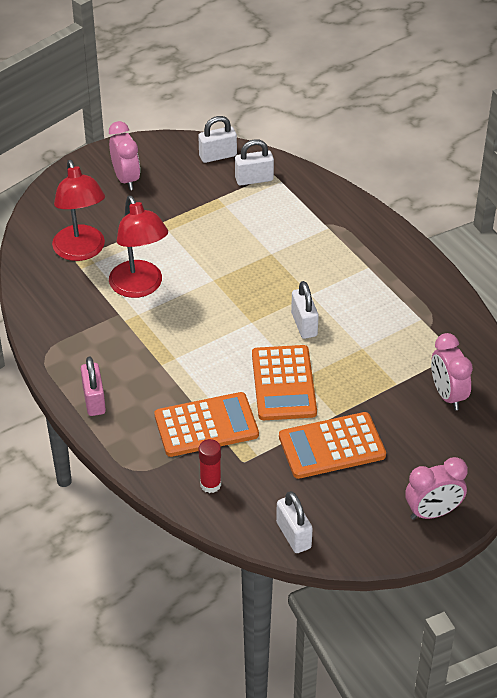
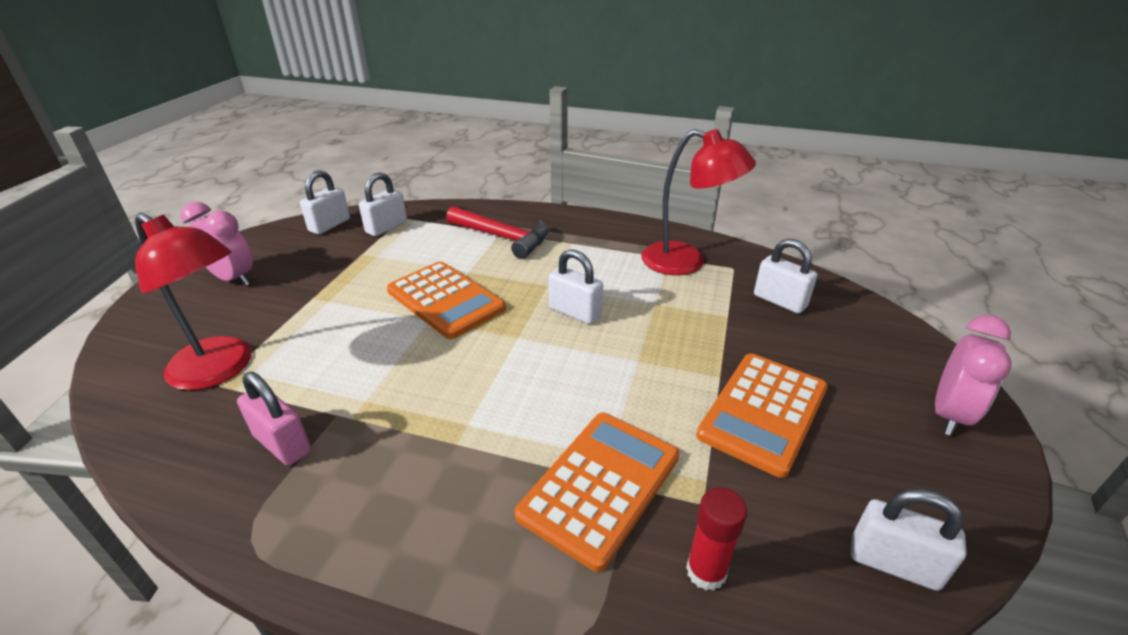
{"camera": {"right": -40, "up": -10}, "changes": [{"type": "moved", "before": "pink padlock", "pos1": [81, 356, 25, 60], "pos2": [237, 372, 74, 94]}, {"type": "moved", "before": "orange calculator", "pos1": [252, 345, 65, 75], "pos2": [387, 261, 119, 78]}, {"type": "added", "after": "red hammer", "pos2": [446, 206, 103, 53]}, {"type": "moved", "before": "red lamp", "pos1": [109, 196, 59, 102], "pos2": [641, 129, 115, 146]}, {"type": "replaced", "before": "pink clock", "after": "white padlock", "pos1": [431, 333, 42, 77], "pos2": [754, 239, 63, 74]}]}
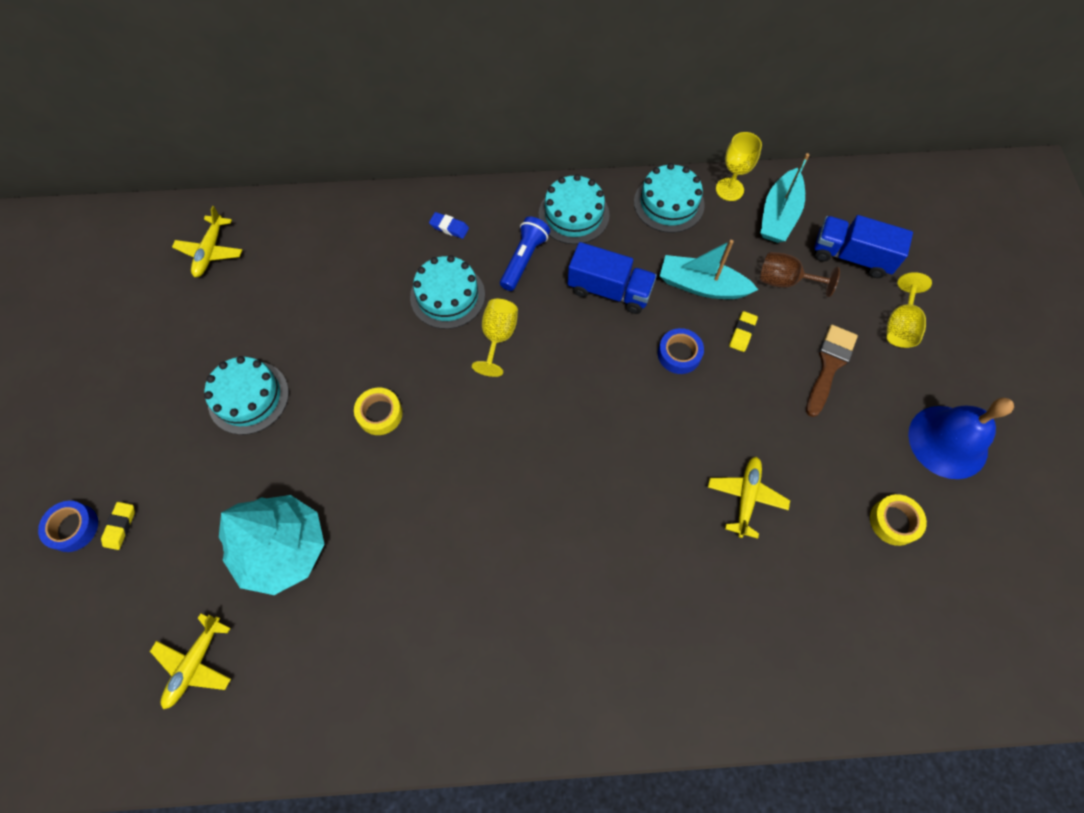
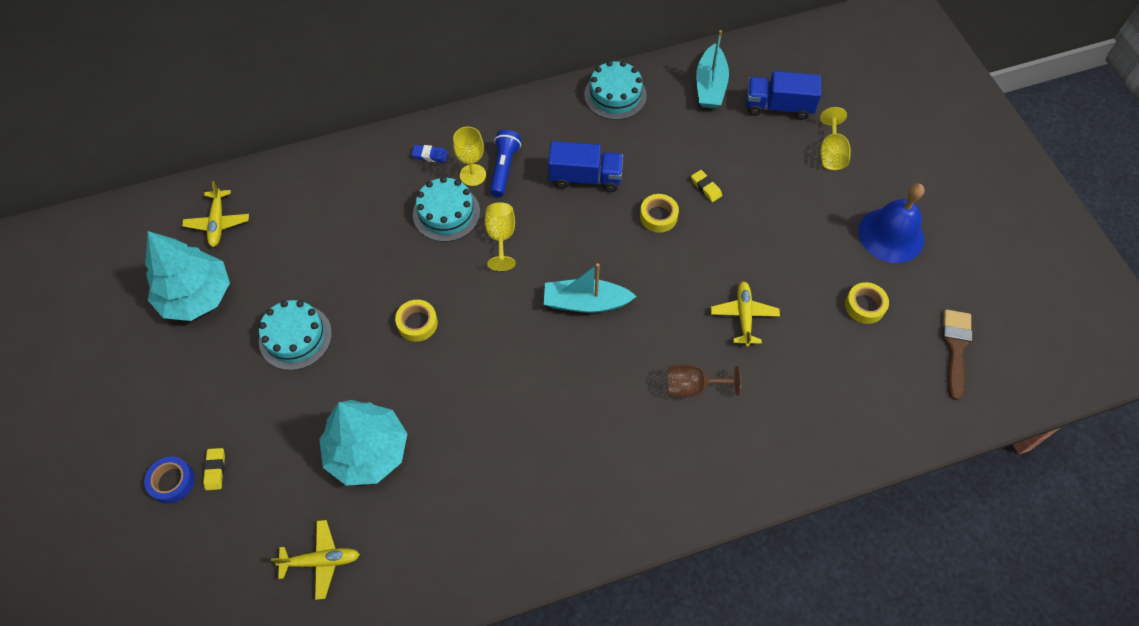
{"camera": {"right": -15, "up": -5}, "changes": [{"type": "added", "after": "turquoise tree", "pos2": [145, 231, 85, 90]}, {"type": "turned", "before": "yellow plane", "pos1": [150, 613, 81, 96], "pos2": [271, 520, 89, 80], "turn": -105}, {"type": "moved", "before": "yellow goblet", "pos1": [716, 132, 46, 69], "pos2": [453, 127, 33, 59]}, {"type": "moved", "before": "turquoise boat", "pos1": [660, 240, 98, 59], "pos2": [544, 263, 93, 50]}, {"type": "recoloured", "before": "blue tape", "after": "yellow tape", "pos1": [658, 328, 46, 46], "pos2": [640, 194, 39, 39]}, {"type": "moved", "before": "brown goblet", "pos1": [760, 252, 80, 45], "pos2": [668, 364, 73, 34]}, {"type": "turned", "before": "yellow eraser", "pos1": [729, 311, 29, 41], "pos2": [691, 170, 31, 32], "turn": -45}, {"type": "moved", "before": "brown brush", "pos1": [806, 325, 52, 92], "pos2": [942, 309, 30, 91]}, {"type": "removed", "before": "turquoise cake", "pos1": [539, 174, 71, 70]}]}
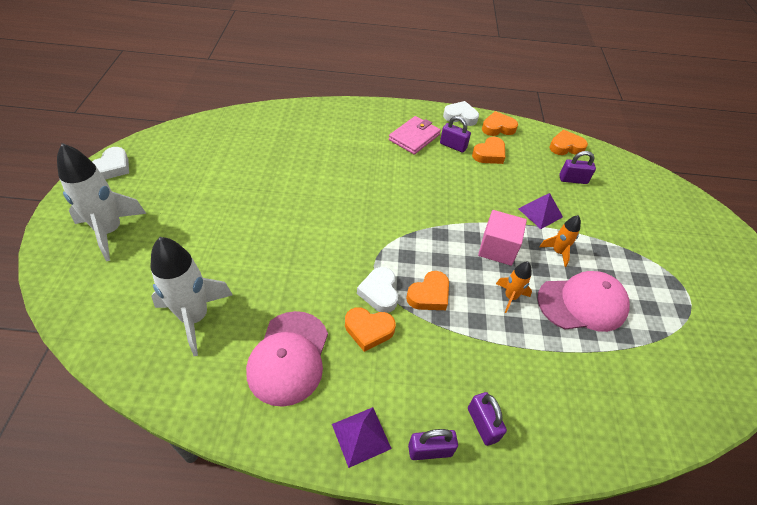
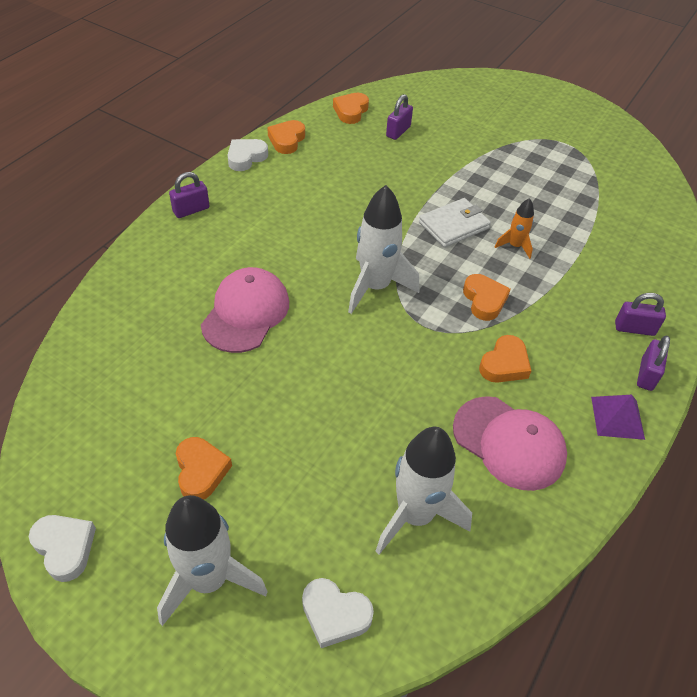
{"camera": {"right": -60, "up": 0}, "changes": [{"type": "moved", "before": "purple padlock", "pos1": [440, 116, 31, 37], "pos2": [169, 172, 41, 46]}, {"type": "moved", "before": "orange heart", "pos1": [472, 137, 33, 27], "pos2": [176, 437, 56, 63]}, {"type": "moved", "before": "pink cap", "pos1": [537, 271, 93, 61], "pos2": [201, 267, 88, 86]}, {"type": "moved", "before": "white heart", "pos1": [357, 267, 41, 46], "pos2": [302, 578, 72, 70]}, {"type": "added", "after": "white rocket", "pos2": [348, 185, 71, 129]}, {"type": "replaced", "before": "pink cube", "after": "white wallet", "pos1": [478, 210, 49, 56], "pos2": [419, 198, 72, 49]}, {"type": "removed", "before": "pink wallet", "pos1": [389, 116, 52, 39]}, {"type": "removed", "before": "purple pyramid", "pos1": [518, 193, 45, 36]}, {"type": "removed", "before": "orange rocket", "pos1": [539, 215, 42, 52]}]}
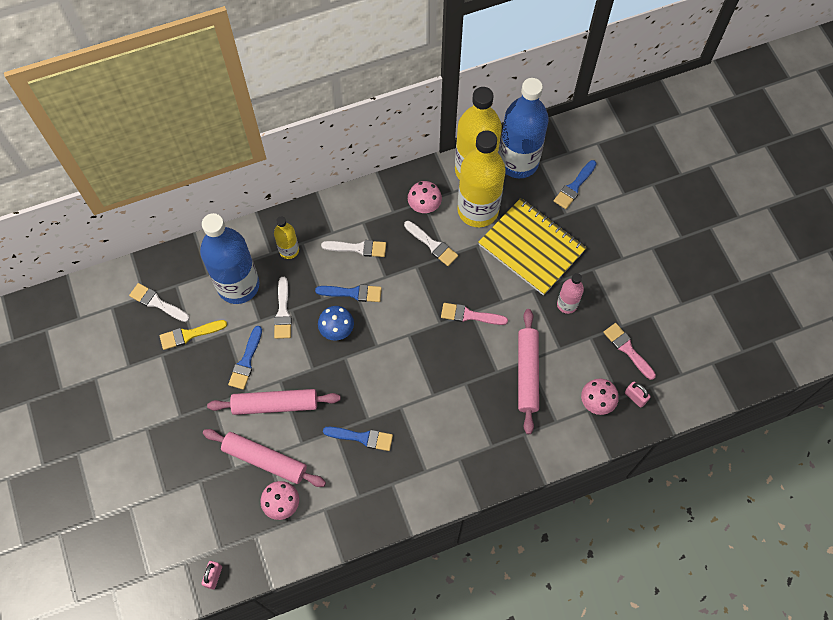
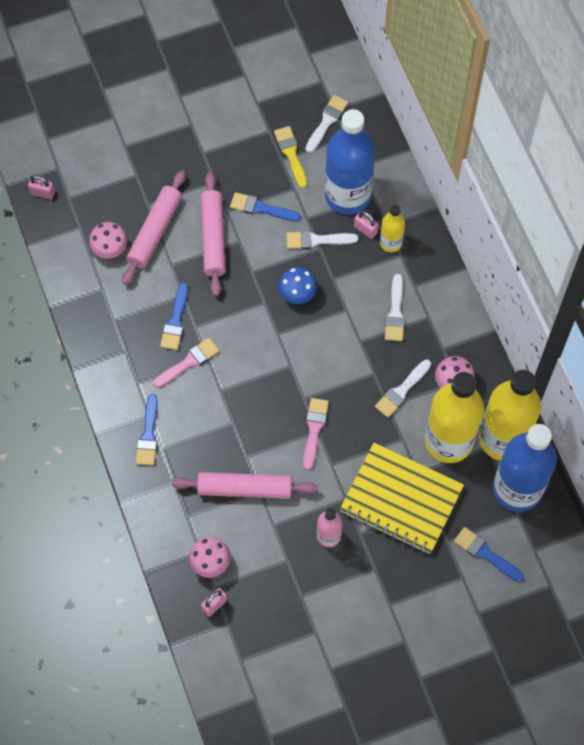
{"camera": {"right": 90, "up": 0}, "changes": [{"type": "moved", "before": "blue brush", "pos1": [315, 284, 67, 18], "pos2": [136, 394, 22, 72]}, {"type": "moved", "before": "pink brush", "pos1": [603, 323, 53, 57], "pos2": [153, 338, 66, 50]}, {"type": "turned", "before": "yellow notebook", "pos1": [478, 198, 108, 98], "pos2": [339, 443, 125, 111], "turn": 75}, {"type": "added", "after": "pink padlock", "pos2": [354, 211, 25, 28]}]}
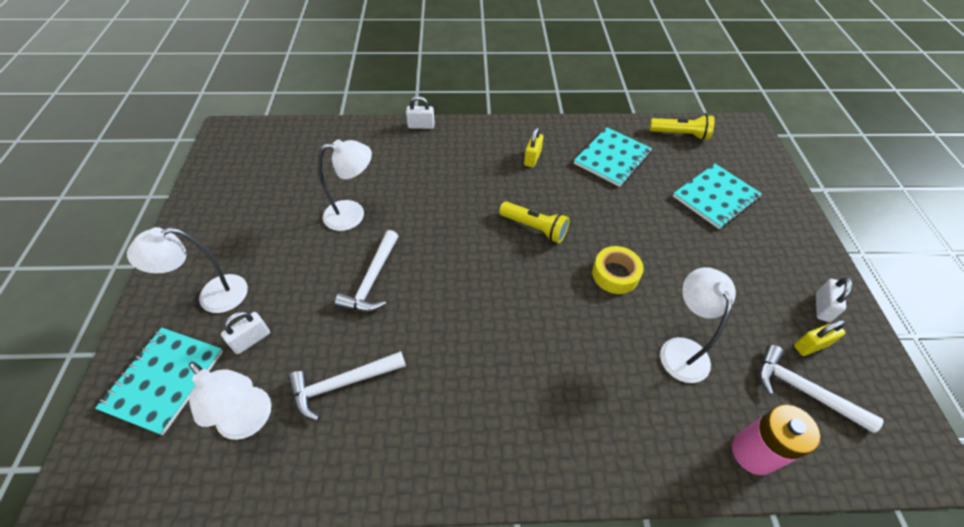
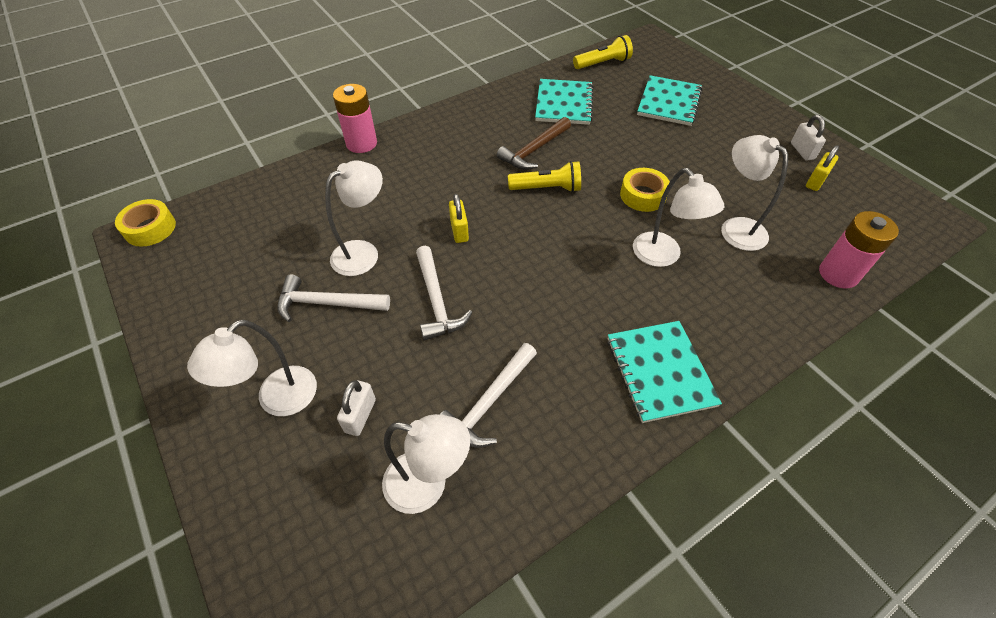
{"camera": {"right": -30, "up": 0}, "changes": [{"type": "added", "after": "yellow tape", "pos2": [115, 199, 61, 48]}, {"type": "moved", "before": "white hammer", "pos1": [759, 345, 125, 88], "pos2": [277, 274, 113, 48]}, {"type": "replaced", "before": "white padlock", "after": "pink battery", "pos1": [406, 96, 29, 33], "pos2": [333, 84, 44, 69]}, {"type": "moved", "before": "yellow padlock", "pos1": [524, 127, 19, 40], "pos2": [449, 194, 20, 49]}, {"type": "added", "after": "brown hammer", "pos2": [497, 117, 74, 53]}, {"type": "moved", "before": "turquoise notebook", "pos1": [95, 328, 128, 107], "pos2": [607, 321, 115, 102]}, {"type": "added", "after": "white lamp", "pos2": [633, 168, 91, 99]}]}
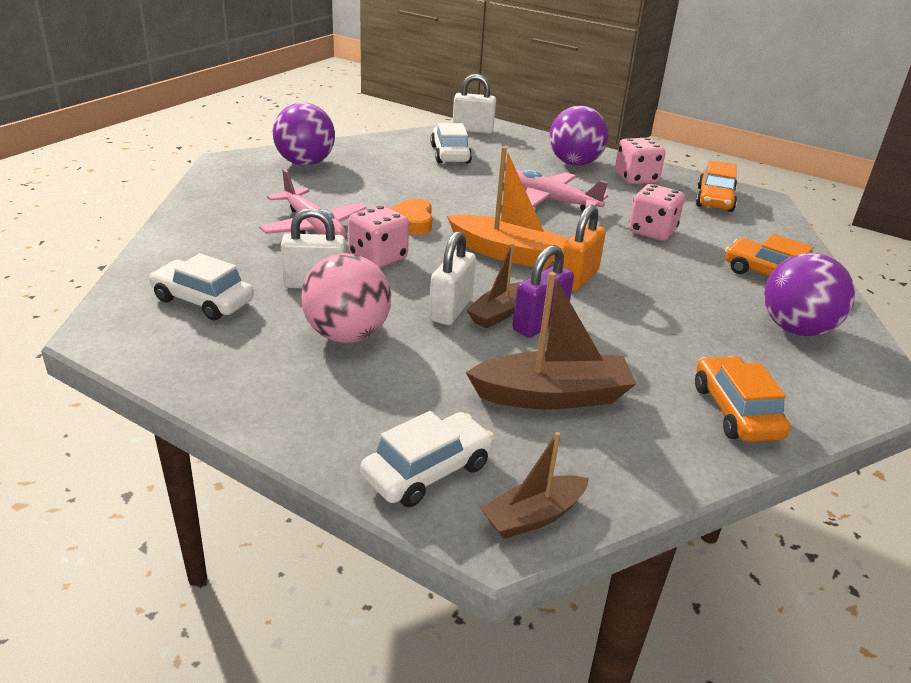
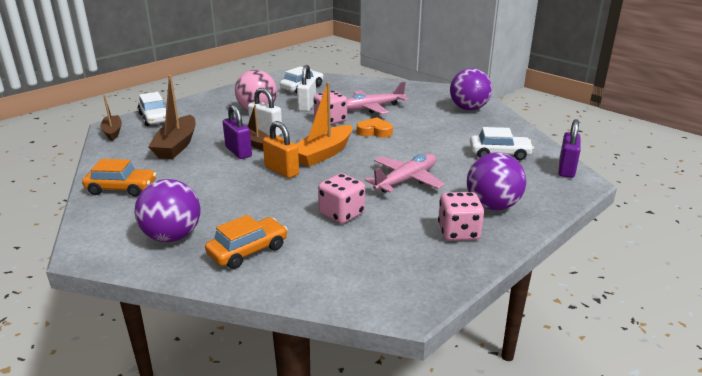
{"camera": {"right": 105, "up": -5}, "changes": [{"type": "recoloured", "before": "white padlock", "after": "purple padlock", "pos1": [453, 74, 43, 60], "pos2": [559, 119, 22, 59]}, {"type": "removed", "before": "orange car", "pos1": [696, 160, 41, 52]}]}
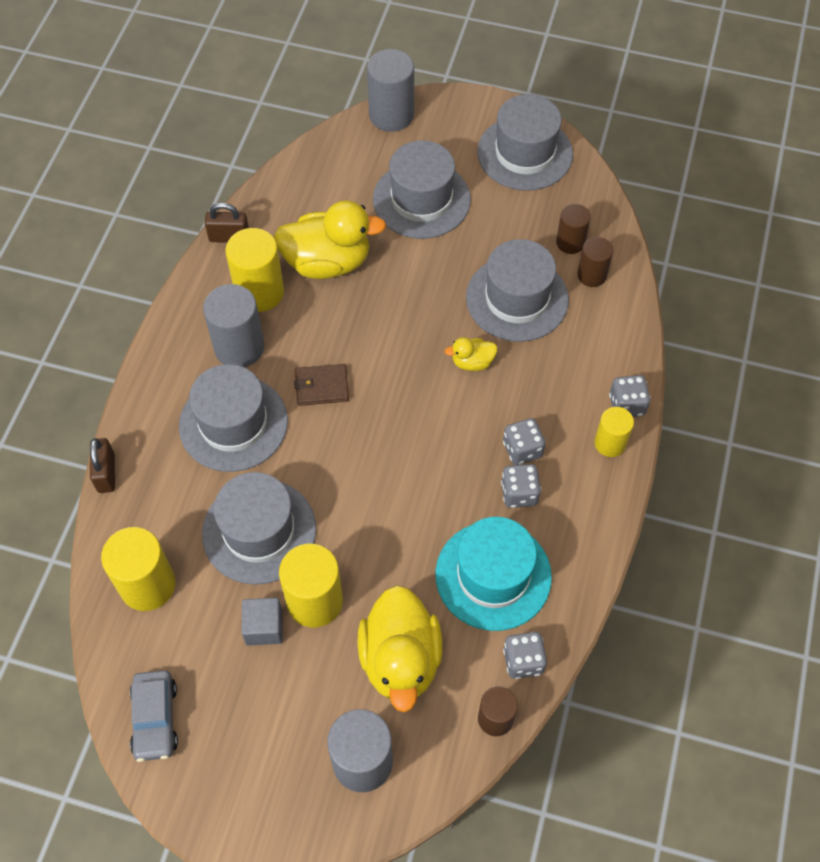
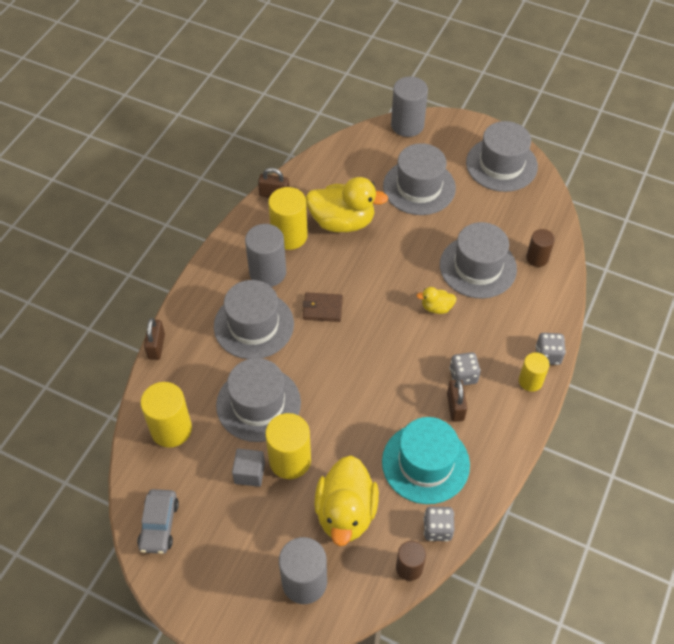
{"camera": {"right": 10, "up": -5}, "changes": [{"type": "replaced", "before": "grey dice", "after": "brown padlock", "pos1": [501, 464, 40, 44], "pos2": [447, 379, 20, 43]}, {"type": "removed", "before": "brown cylinder", "pos1": [556, 204, 35, 50]}]}
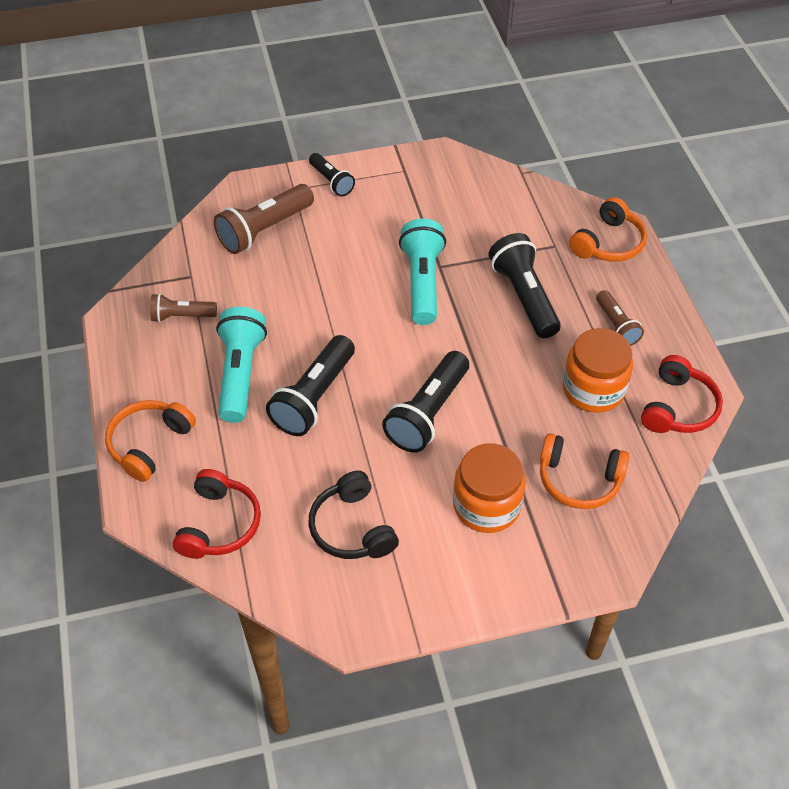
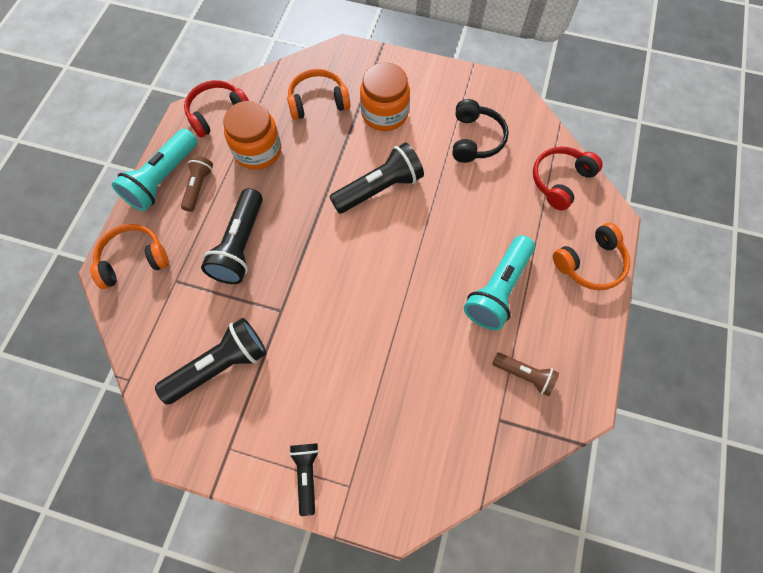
{"camera": {"right": -150, "up": 15}, "changes": [{"type": "moved", "before": "turquoise flashlight", "pos1": [399, 219, 47, 106], "pos2": [112, 129, 85, 83]}, {"type": "moved", "before": "black flashlight", "pos1": [266, 335, 89, 101], "pos2": [155, 318, 112, 86]}, {"type": "turned", "before": "orange headphones", "pos1": [540, 433, 89, 76], "pos2": [287, 69, 63, 51], "turn": -60}, {"type": "removed", "before": "brown flashlight", "pos1": [214, 184, 100, 70]}]}
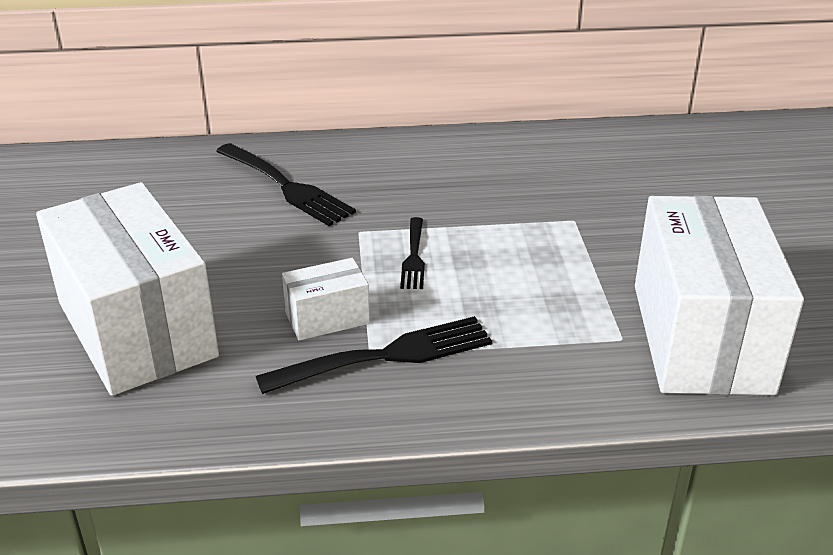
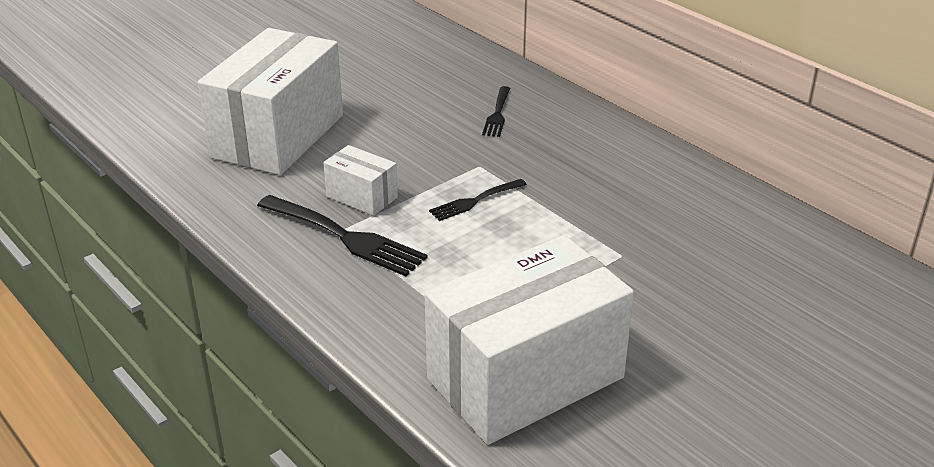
{"camera": {"right": 55, "up": 0}, "changes": [{"type": "resized", "before": "black fork", "pos1": [216, 143, 140, 83], "pos2": [482, 86, 28, 51], "scale": 0.57}]}
